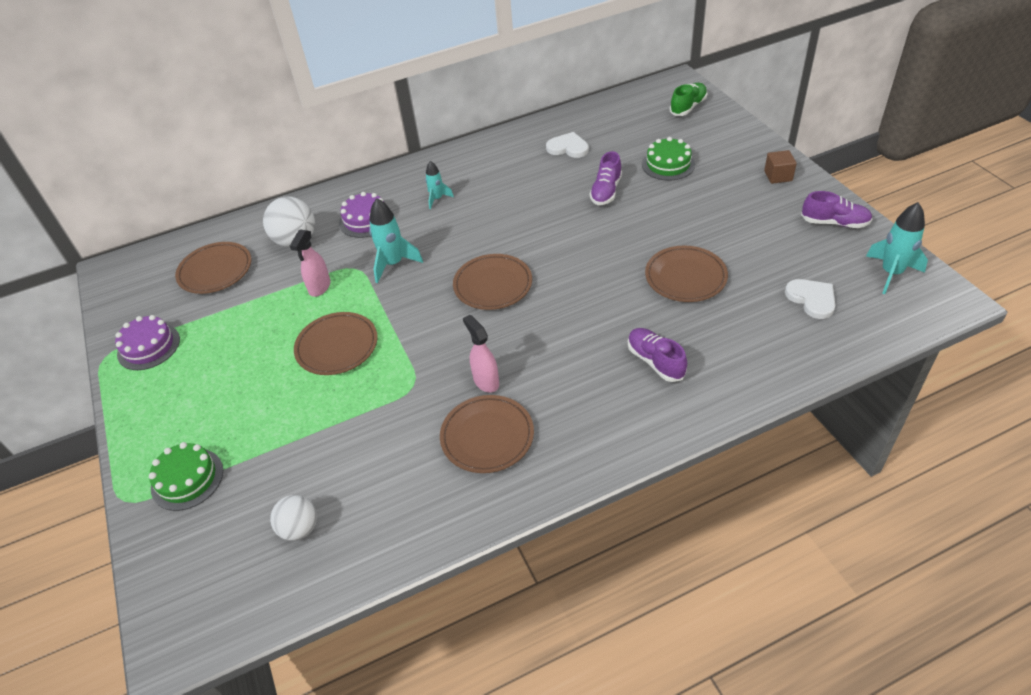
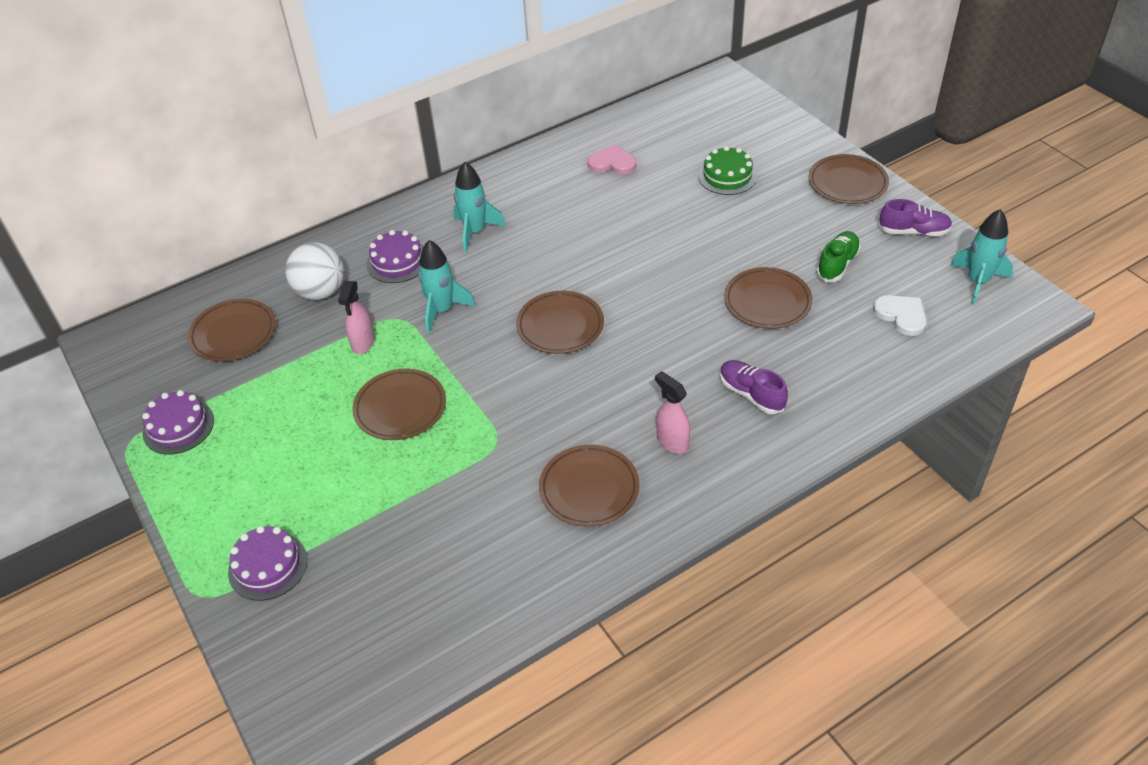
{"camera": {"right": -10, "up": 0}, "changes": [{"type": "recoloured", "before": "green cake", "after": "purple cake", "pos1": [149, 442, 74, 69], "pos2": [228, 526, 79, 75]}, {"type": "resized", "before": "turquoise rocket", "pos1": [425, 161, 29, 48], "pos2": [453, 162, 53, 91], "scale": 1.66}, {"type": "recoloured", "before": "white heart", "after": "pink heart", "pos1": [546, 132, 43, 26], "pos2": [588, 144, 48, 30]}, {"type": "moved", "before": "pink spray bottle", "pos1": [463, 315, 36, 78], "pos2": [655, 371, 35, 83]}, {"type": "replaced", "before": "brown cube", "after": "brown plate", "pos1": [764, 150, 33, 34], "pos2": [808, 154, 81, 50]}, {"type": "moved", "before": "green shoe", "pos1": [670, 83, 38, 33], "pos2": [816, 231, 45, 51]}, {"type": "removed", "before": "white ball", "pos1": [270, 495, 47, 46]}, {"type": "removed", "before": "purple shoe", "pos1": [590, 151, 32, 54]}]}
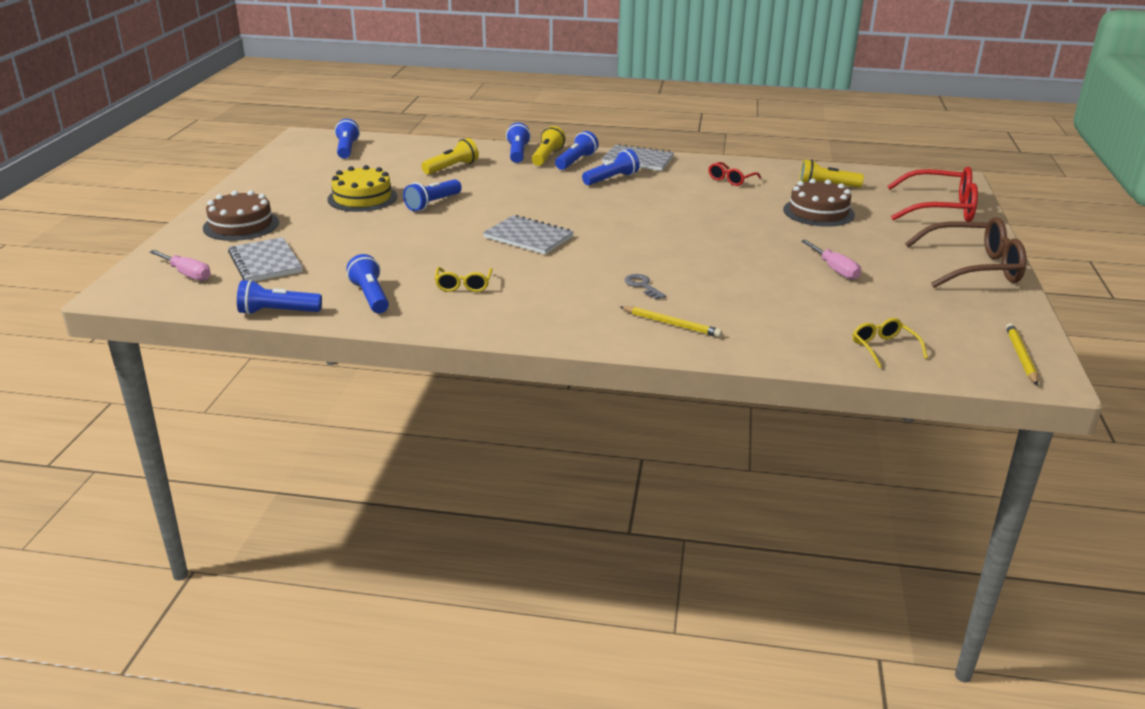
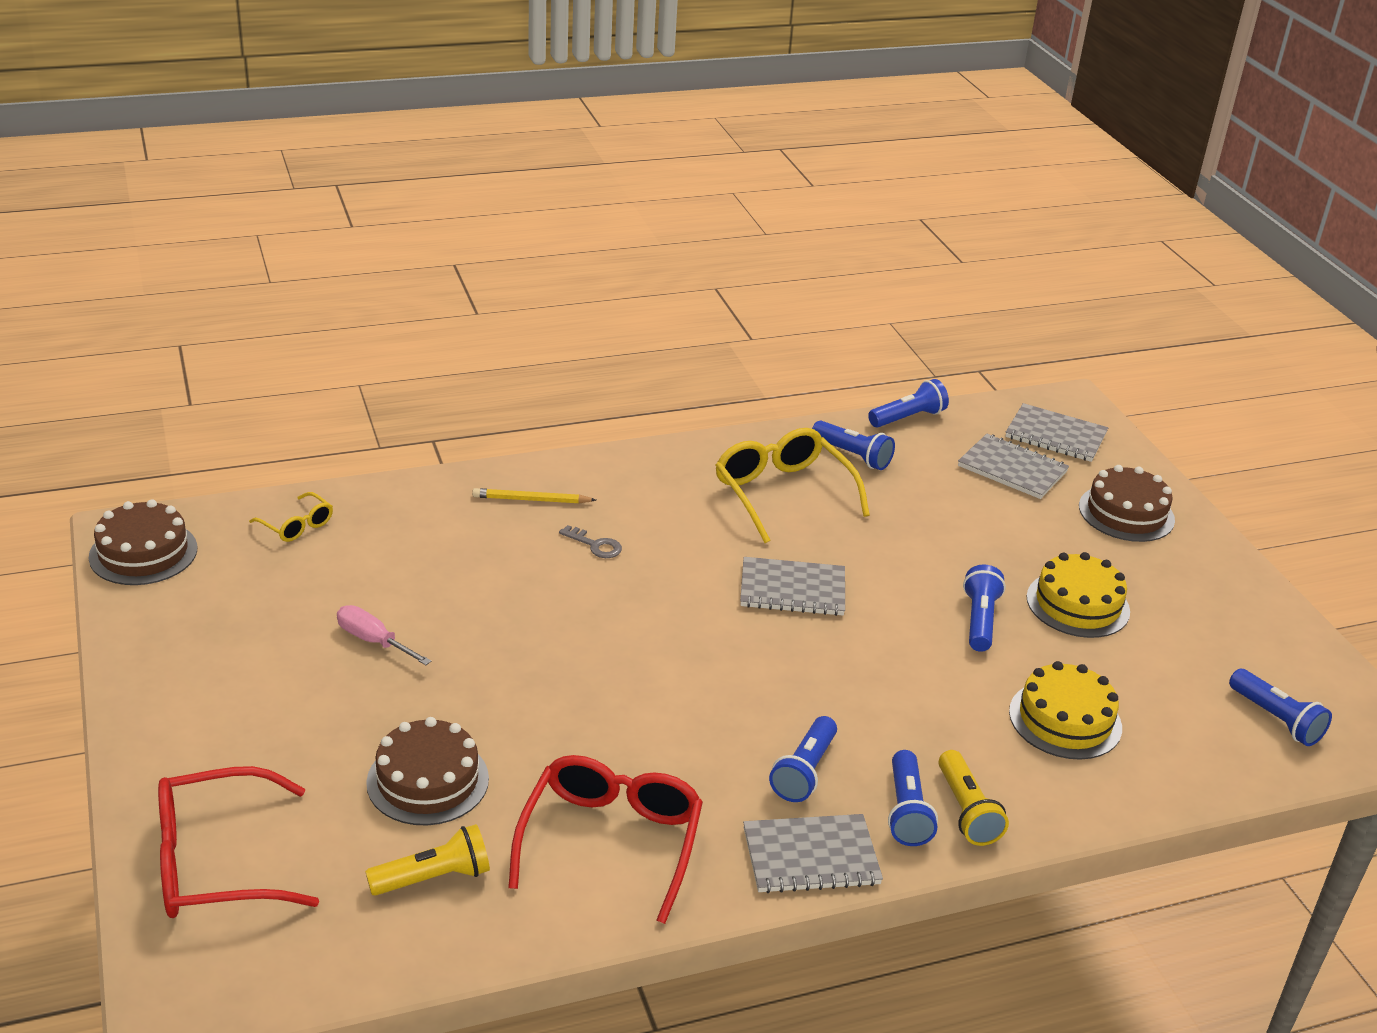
{"camera": {"right": 150, "up": 5}, "changes": [{"type": "replaced", "before": "yellow pencil", "after": "brown cake", "pos1": [1006, 323, 32, 62], "pos2": [89, 499, 108, 86]}, {"type": "resized", "before": "red glasses", "pos1": [708, 162, 53, 24], "pos2": [508, 755, 195, 169], "scale": 2.01}, {"type": "resized", "before": "yellow glasses", "pos1": [435, 267, 58, 25], "pos2": [715, 428, 155, 115], "scale": 2.01}, {"type": "replaced", "before": "pink screwdriver", "after": "grey notebook", "pos1": [150, 250, 61, 31], "pos2": [1005, 403, 103, 59]}, {"type": "replaced", "before": "yellow flashlight", "after": "yellow cake", "pos1": [422, 138, 57, 37], "pos2": [1009, 661, 113, 99]}, {"type": "removed", "before": "blue flashlight", "pos1": [506, 123, 25, 40]}, {"type": "removed", "before": "brown glasses", "pos1": [905, 217, 122, 71]}]}
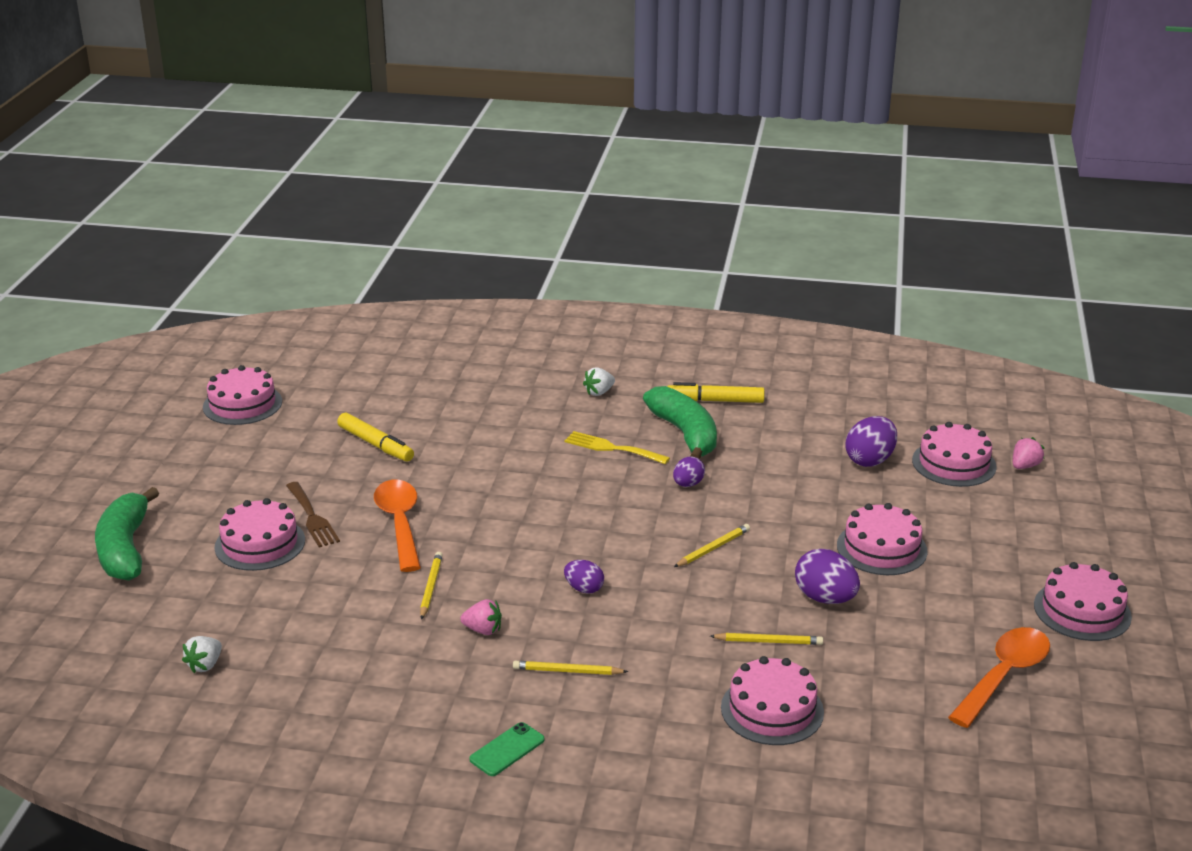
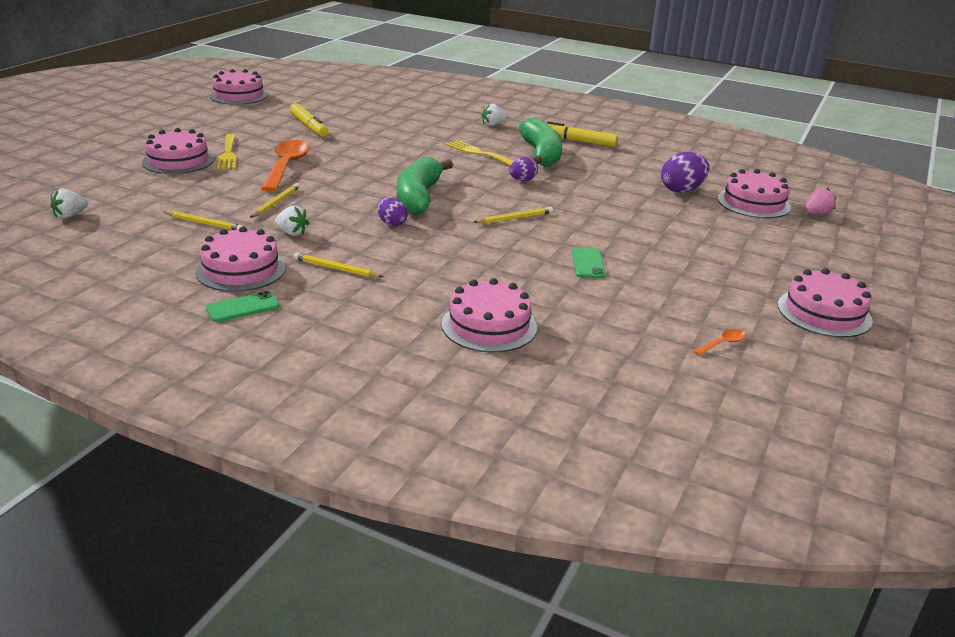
{"camera": {"right": 15, "up": 0}, "changes": [{"type": "moved", "before": "yellow pencil", "pos1": [710, 633, 113, 12], "pos2": [164, 211, 78, 19]}, {"type": "moved", "before": "pink cake", "pos1": [837, 503, 90, 72], "pos2": [195, 226, 91, 66]}, {"type": "recoloured", "before": "brown fork", "after": "yellow fork", "pos1": [286, 482, 54, 66], "pos2": [217, 134, 20, 35]}, {"type": "recoloured", "before": "pink strawberry", "after": "white strawberry", "pos1": [460, 599, 42, 36], "pos2": [275, 206, 34, 30]}, {"type": "moved", "before": "green banana", "pos1": [95, 487, 64, 94], "pos2": [397, 157, 56, 58]}, {"type": "replaced", "before": "purple egg", "after": "green phone", "pos1": [795, 549, 65, 55], "pos2": [572, 247, 34, 31]}, {"type": "resized", "before": "orange spoon", "pos1": [948, 627, 102, 101], "pos2": [693, 329, 53, 26], "scale": 0.41}]}
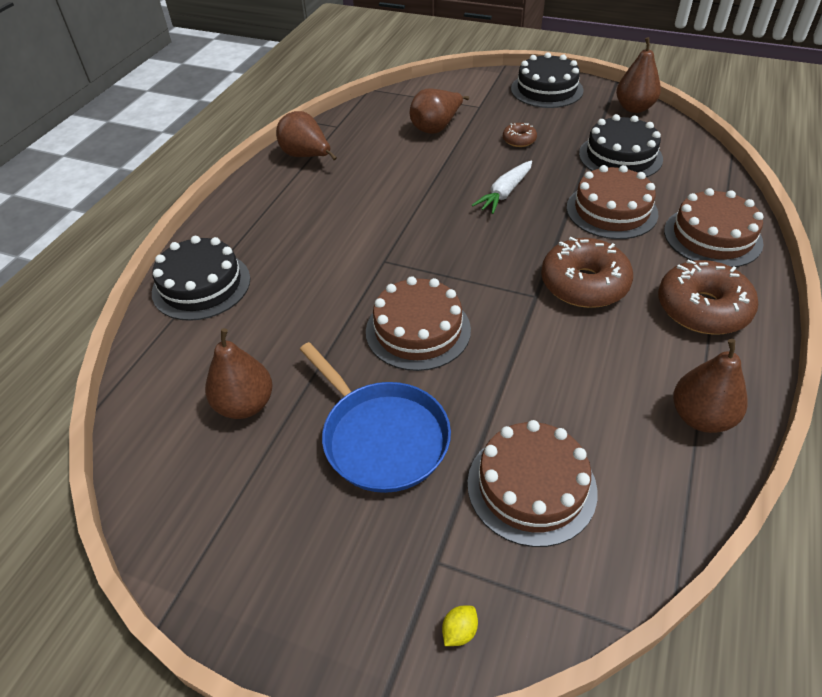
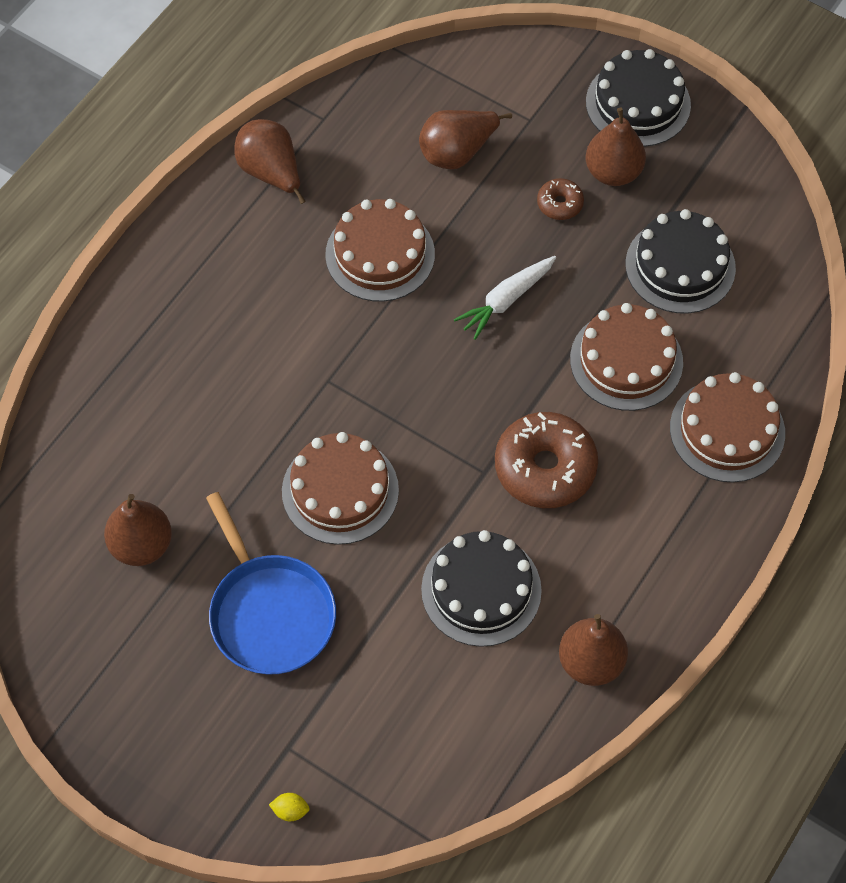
{"camera": {"right": 10, "up": 15}, "changes": [{"type": "turned", "before": "yellow lemon", "pos1": [442, 606, 36, 40], "pos2": [269, 793, 41, 28], "turn": 45}, {"type": "moved", "before": "brown cake", "pos1": [467, 420, 131, 127], "pos2": [325, 199, 110, 103]}, {"type": "moved", "before": "black cake", "pos1": [152, 236, 98, 85], "pos2": [421, 530, 121, 117]}, {"type": "moved", "before": "brown pear", "pos1": [616, 37, 45, 76], "pos2": [586, 108, 60, 78]}, {"type": "removed", "before": "brown donut", "pos1": [658, 259, 100, 76]}]}
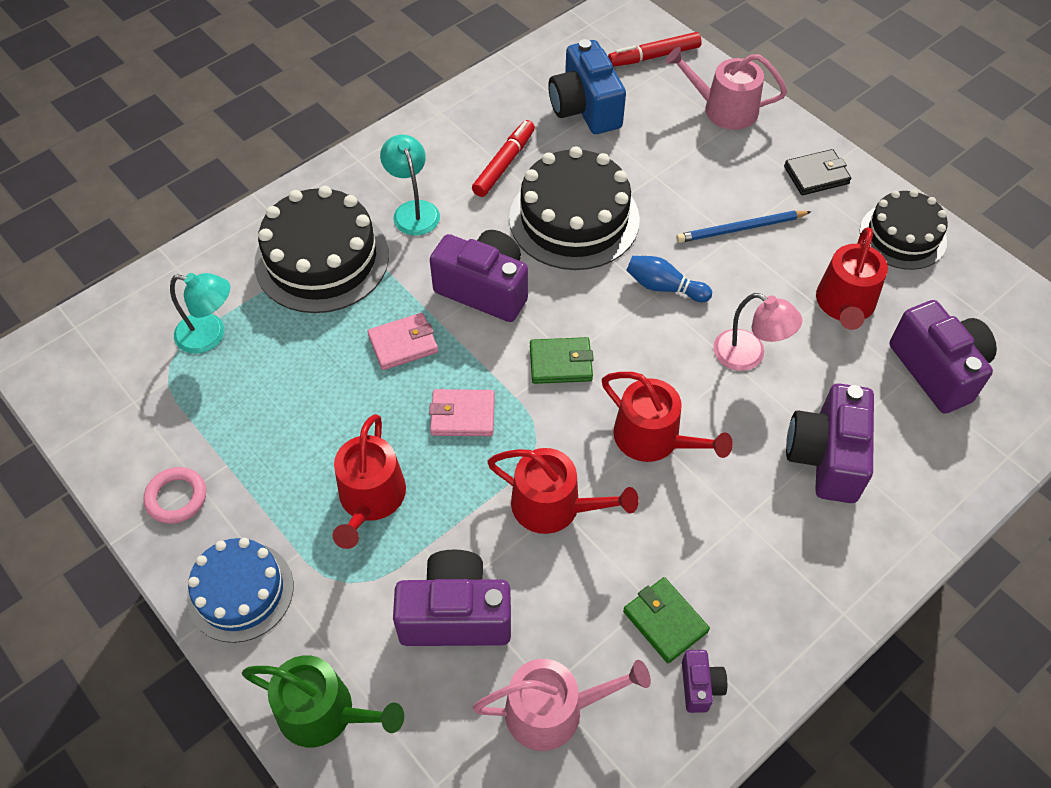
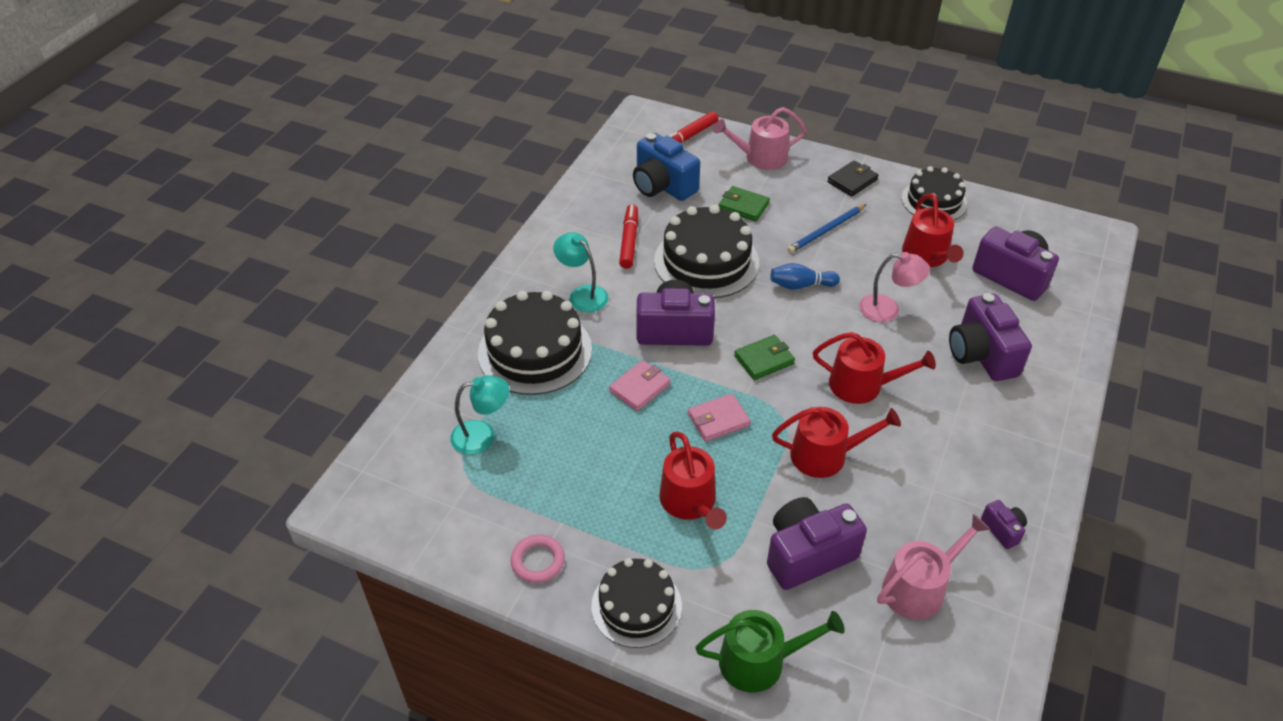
{"camera": {"right": -25, "up": -10}, "changes": [{"type": "recoloured", "before": "blue cake", "after": "black cake", "pos1": [187, 538, 106, 105], "pos2": [591, 558, 91, 90]}, {"type": "moved", "before": "green wallet", "pos1": [623, 577, 87, 86], "pos2": [719, 186, 51, 35]}]}
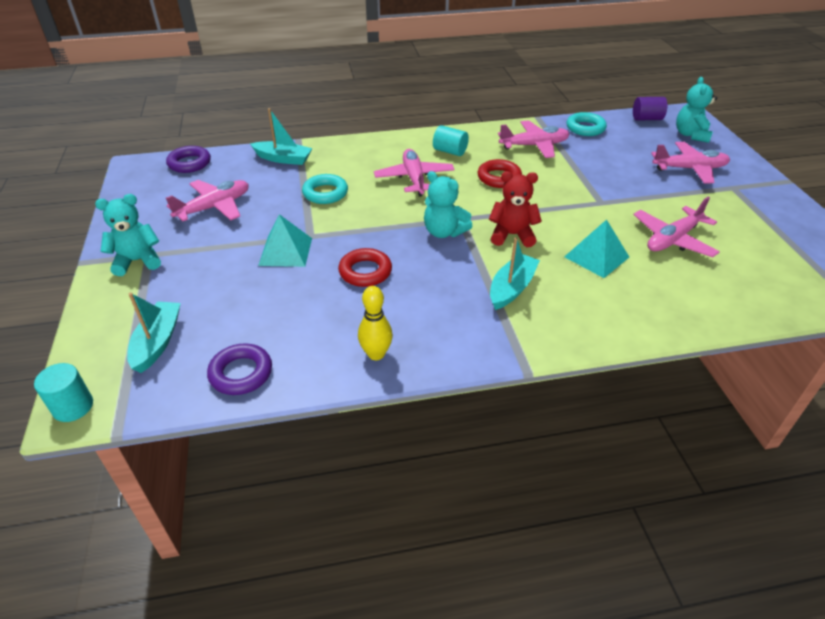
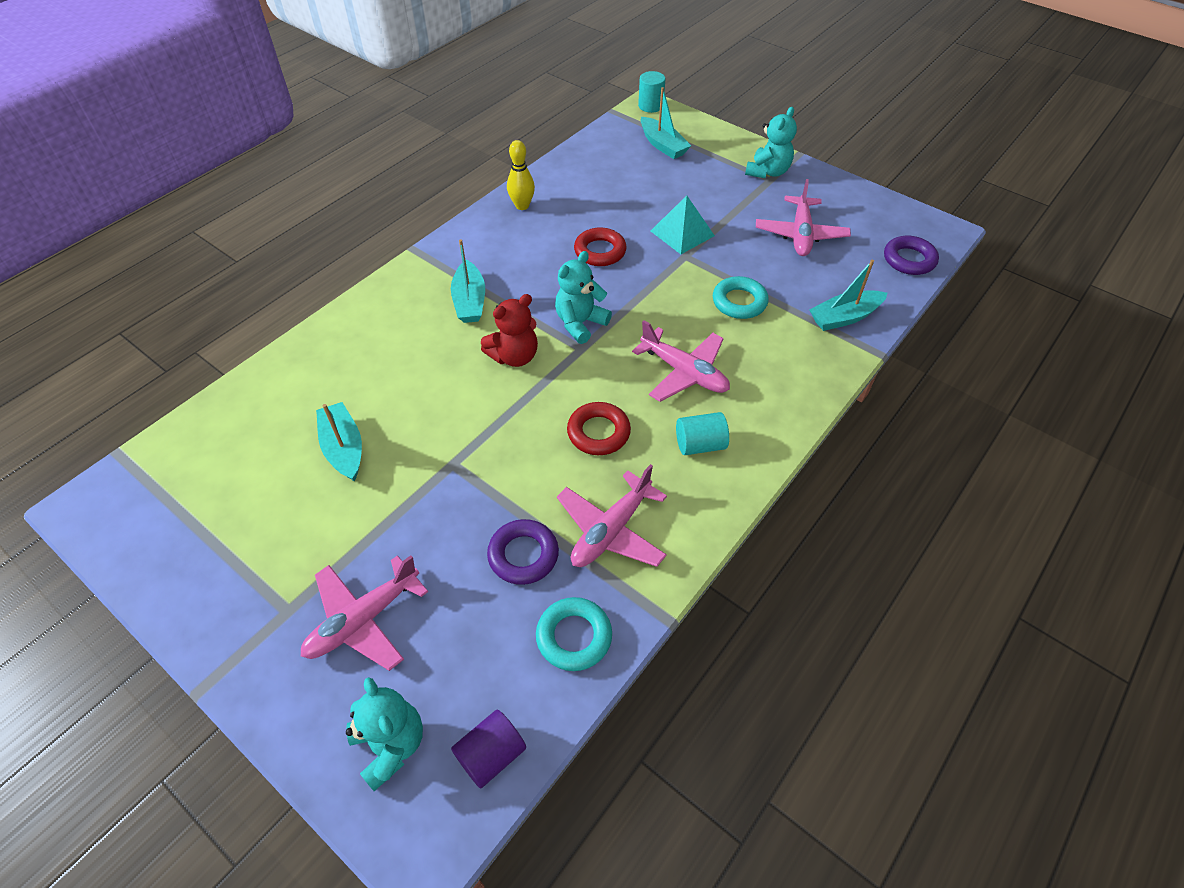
{"camera": {"right": 140, "up": 10}, "changes": [{"type": "replaced", "before": "pink plane", "after": "turquoise boat", "pos1": [633, 197, 87, 61], "pos2": [316, 402, 46, 79]}, {"type": "moved", "before": "purple ring", "pos1": [207, 343, 65, 52], "pos2": [487, 519, 72, 66]}, {"type": "turned", "before": "turquoise teddy bear", "pos1": [424, 171, 48, 67], "pos2": [555, 251, 57, 93], "turn": -45}, {"type": "removed", "before": "turquoise pyramid", "pos1": [564, 219, 65, 59]}]}
